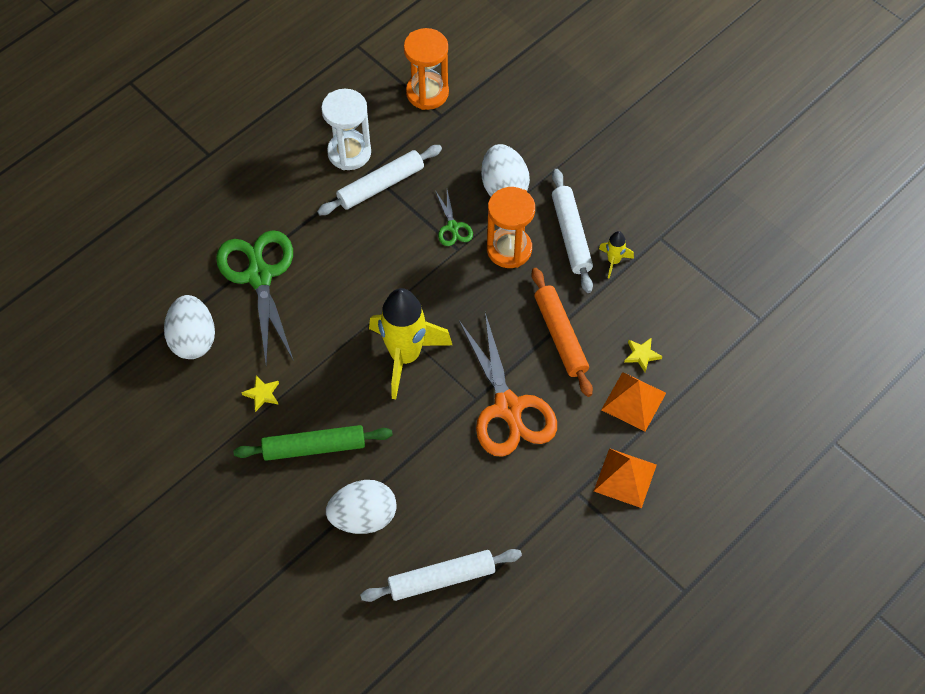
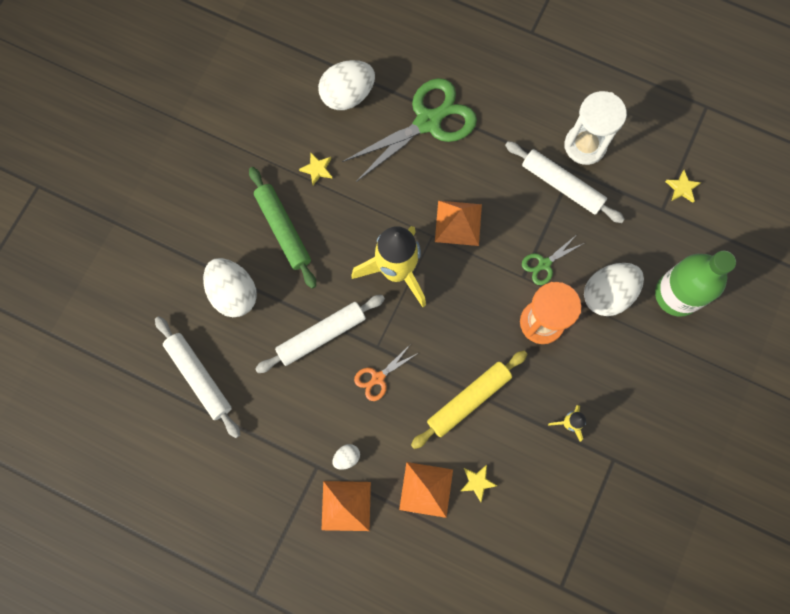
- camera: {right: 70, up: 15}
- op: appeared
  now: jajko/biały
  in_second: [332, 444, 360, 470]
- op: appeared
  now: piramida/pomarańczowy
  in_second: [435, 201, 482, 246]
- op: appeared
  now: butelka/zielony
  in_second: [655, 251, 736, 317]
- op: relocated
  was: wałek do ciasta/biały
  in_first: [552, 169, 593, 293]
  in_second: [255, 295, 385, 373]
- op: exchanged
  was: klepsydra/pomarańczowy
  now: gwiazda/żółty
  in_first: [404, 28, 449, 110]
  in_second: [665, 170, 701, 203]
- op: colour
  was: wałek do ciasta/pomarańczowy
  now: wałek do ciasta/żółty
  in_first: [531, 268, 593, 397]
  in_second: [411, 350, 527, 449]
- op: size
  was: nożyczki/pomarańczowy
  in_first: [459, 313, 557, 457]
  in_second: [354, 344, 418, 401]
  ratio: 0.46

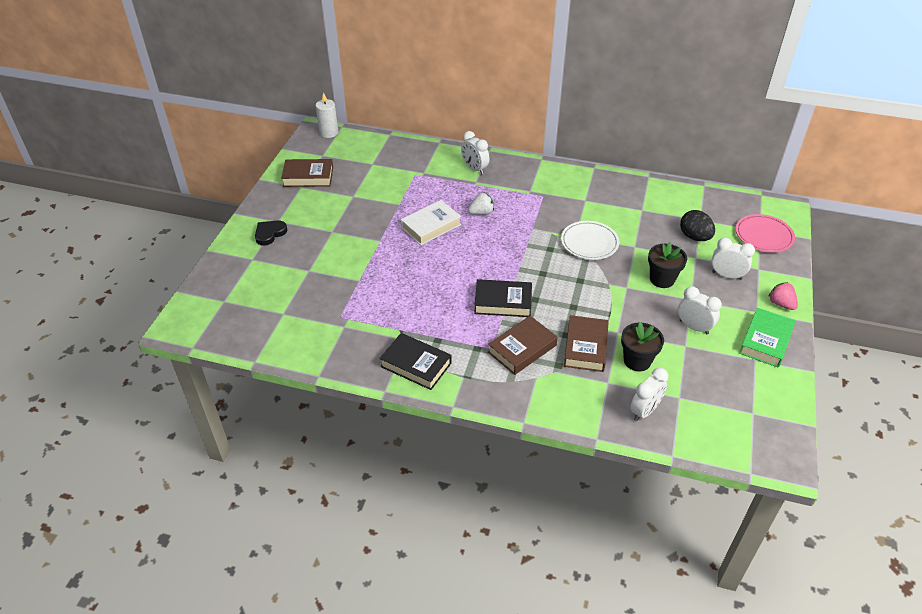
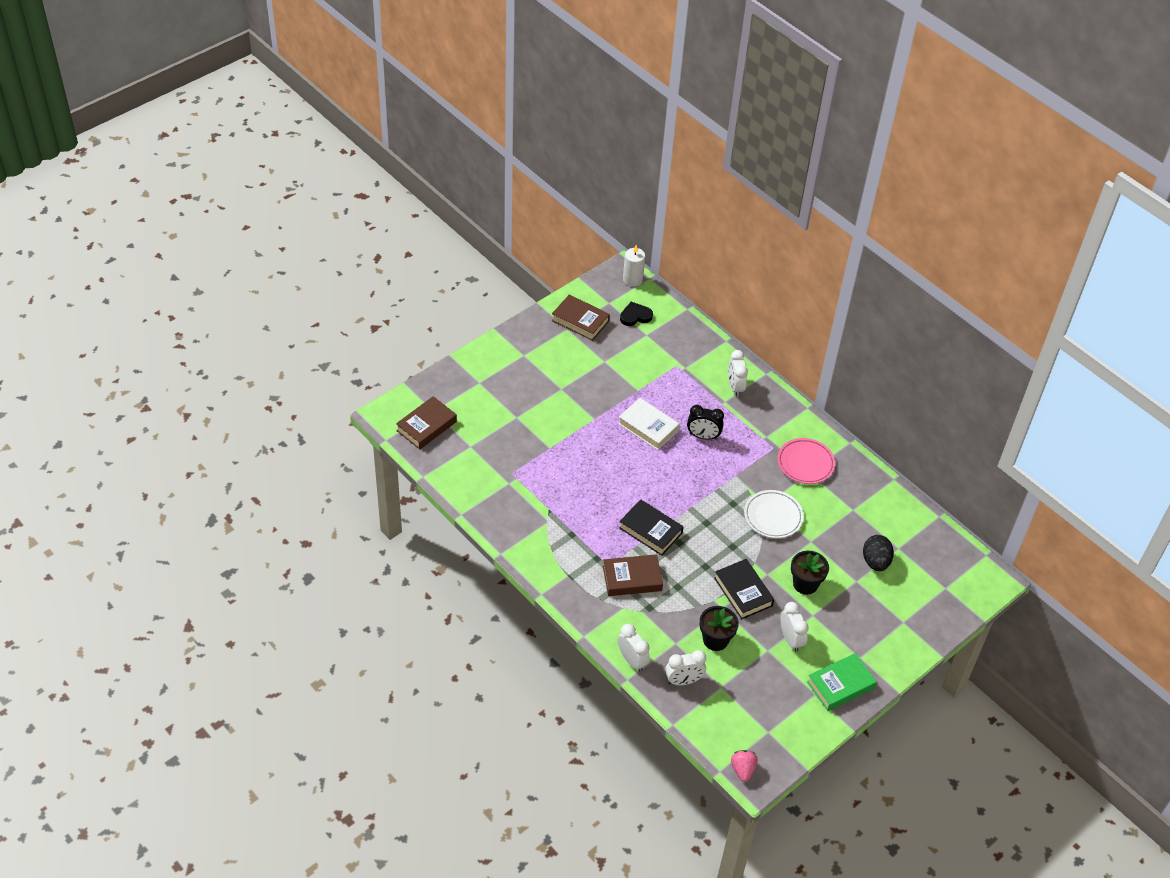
- camera: {right: 30, up: 5}
- op: relocated
  was: serce/czarny
  in_first: [255, 220, 288, 246]
  in_second: [620, 302, 653, 326]
- op: relocated
  was: książka/czarny
  in_first: [379, 333, 452, 390]
  in_second: [714, 559, 774, 620]
- op: relocated
  was: książka/brązowy
  in_first: [564, 315, 609, 372]
  in_second: [396, 396, 457, 450]
- op: relocated
  was: budzik/biały
  in_first: [711, 238, 755, 280]
  in_second: [618, 624, 650, 672]
- op: relocated
  was: talerz/różowy
  in_first: [736, 214, 795, 253]
  in_second: [777, 438, 835, 484]
- op: relocated
  was: truskawka/różowy
  in_first: [768, 282, 798, 310]
  in_second: [731, 750, 758, 782]
- op: exchanged
  was: truskawka/biały
  now: budzik/czarny
  in_first: [468, 193, 494, 215]
  in_second: [687, 405, 724, 440]
- op: spun
  was: książka/biały
  in_first: [401, 200, 461, 245]
  in_second: [618, 398, 680, 450]
  clockwise: 45

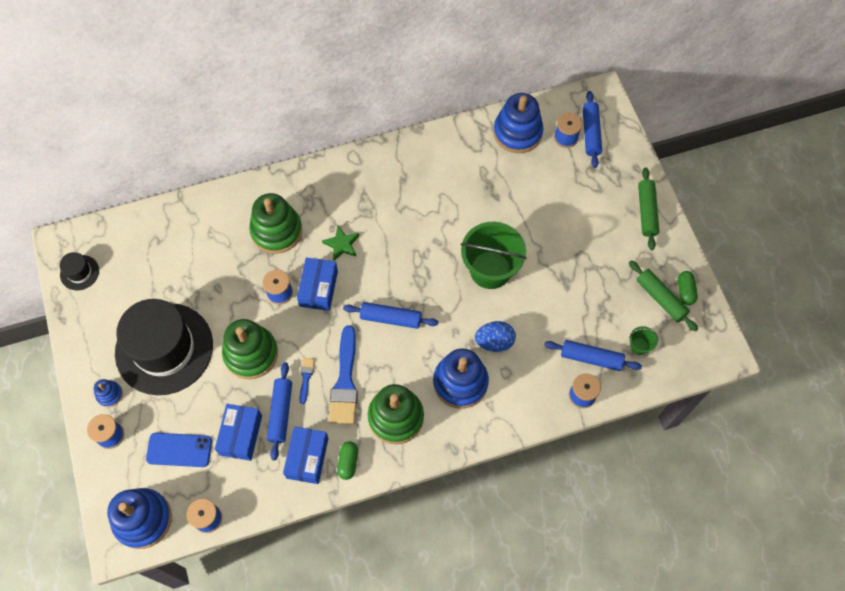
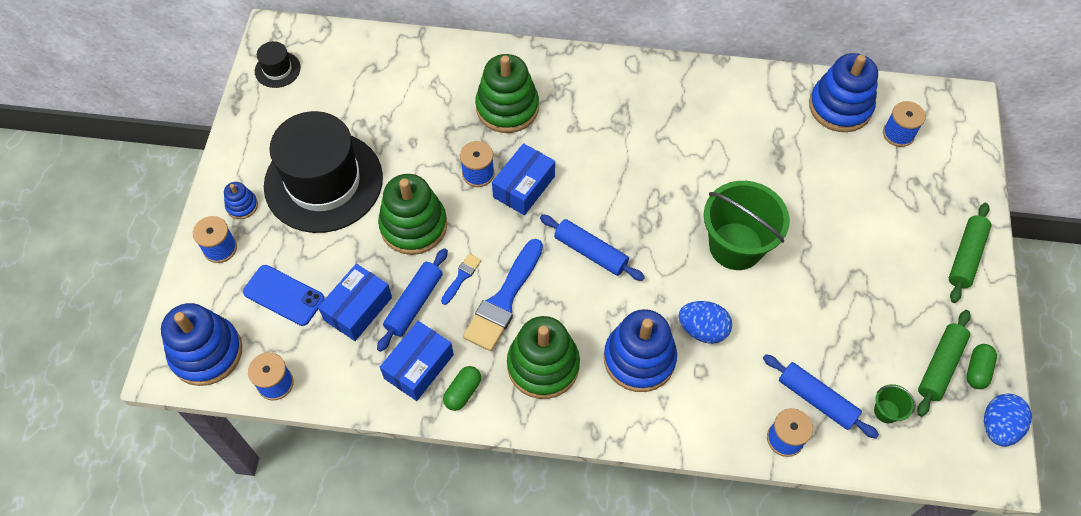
- camera: {right: 25, up: -5}
- op: missing
  was: gwiazda/zielony
  in_first: [322, 226, 359, 261]
- op: missing
  was: wałek do ciasta/niebieski
  in_first: [583, 91, 602, 168]
- op: appeared
  now: jajko/niebieski
  in_second: [984, 394, 1032, 447]
- op: spun
  was: wałek do ciasta/zielony
  in_first: [629, 260, 698, 332]
  in_second: [917, 310, 971, 417]
  clockwise: 45

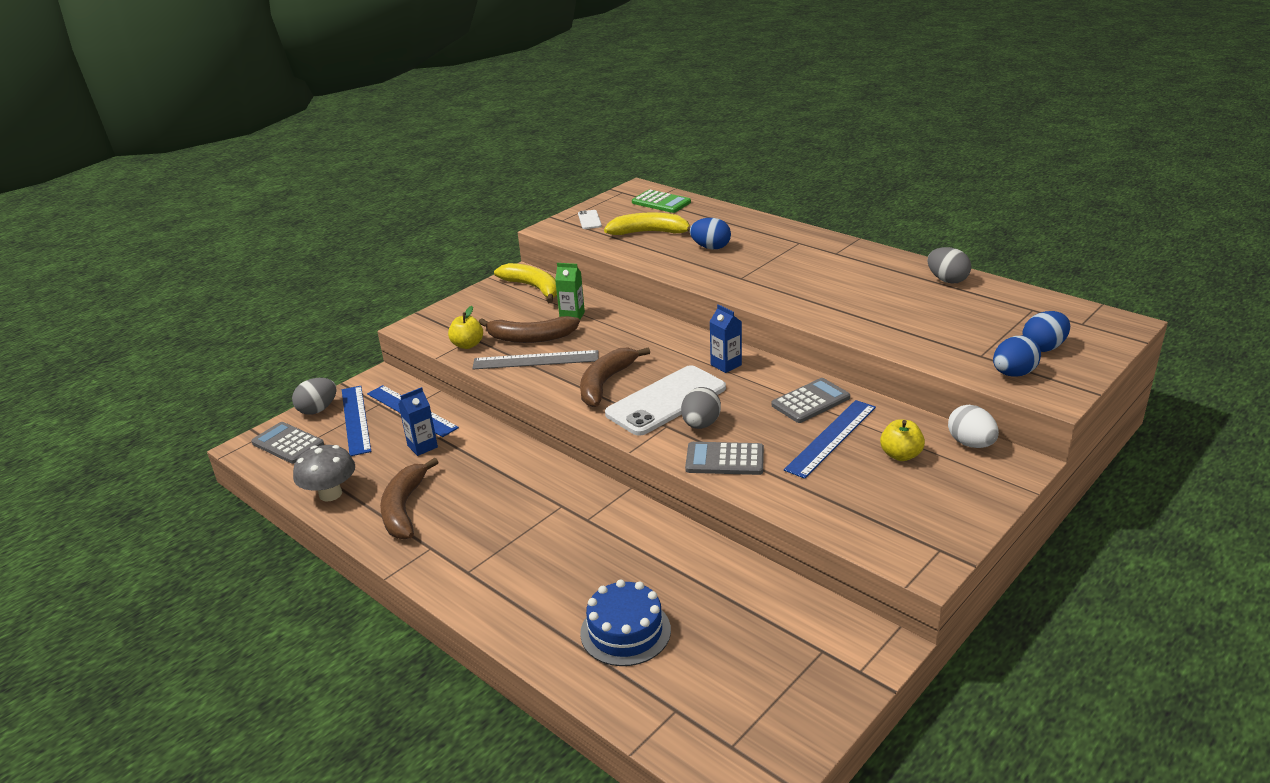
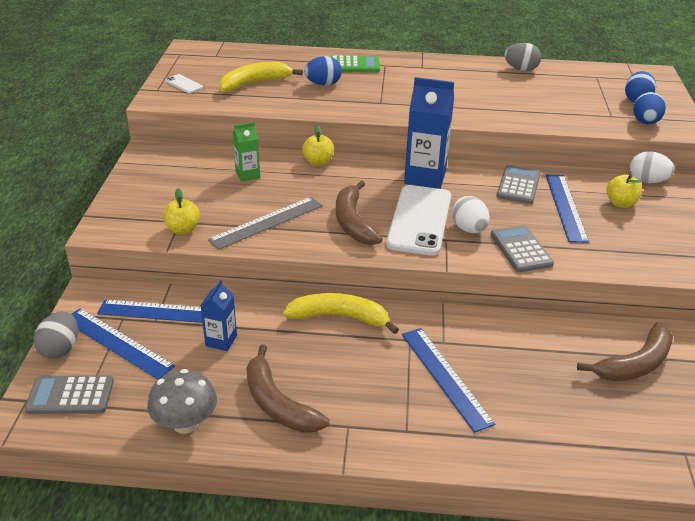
- camera: {right: -40, up: 5}
- op: missing
  was: tort/niebieski
  in_first: [580, 579, 671, 666]
- op: appeared
  now: jabłko/żółty
  in_second: [302, 125, 334, 166]
- op: appeared
  now: linijka/niebieski
  in_second: [402, 328, 495, 433]
- op: relocated
  was: banan/brązowy
  in_first: [479, 316, 580, 343]
  in_second: [577, 322, 673, 381]
- op: relocated
  was: banan/żółty
  in_first: [494, 263, 557, 303]
  in_second: [283, 293, 399, 334]
- op: relocated
  was: kalkulator/zielony
  in_first: [632, 190, 691, 213]
  in_second: [329, 56, 380, 72]
- op: colour
  was: jajko/szary
  now: jajko/biały
  in_first: [681, 387, 721, 429]
  in_second: [452, 196, 490, 233]
- op: spun
  was: kalkulator/szary
  in_first: [685, 442, 764, 475]
  in_second: [491, 225, 554, 272]
  clockwise: 105
- op: size
  was: karton mleka/niebieski
  in_first: [710, 304, 742, 373]
  in_second: [404, 77, 454, 189]
  ratio: 1.84

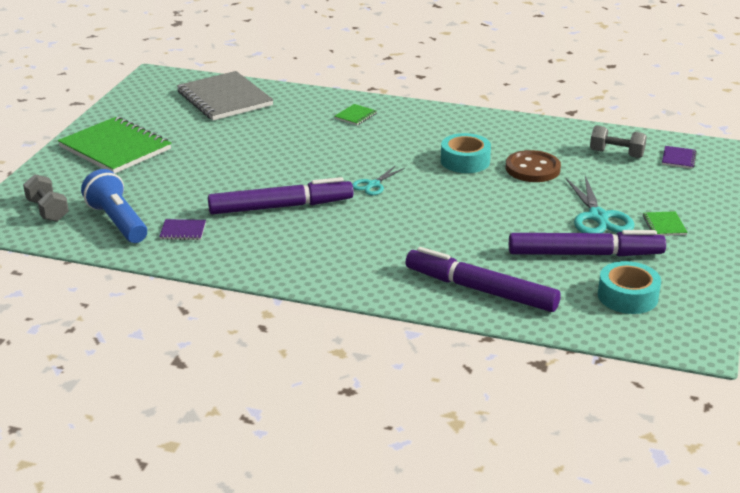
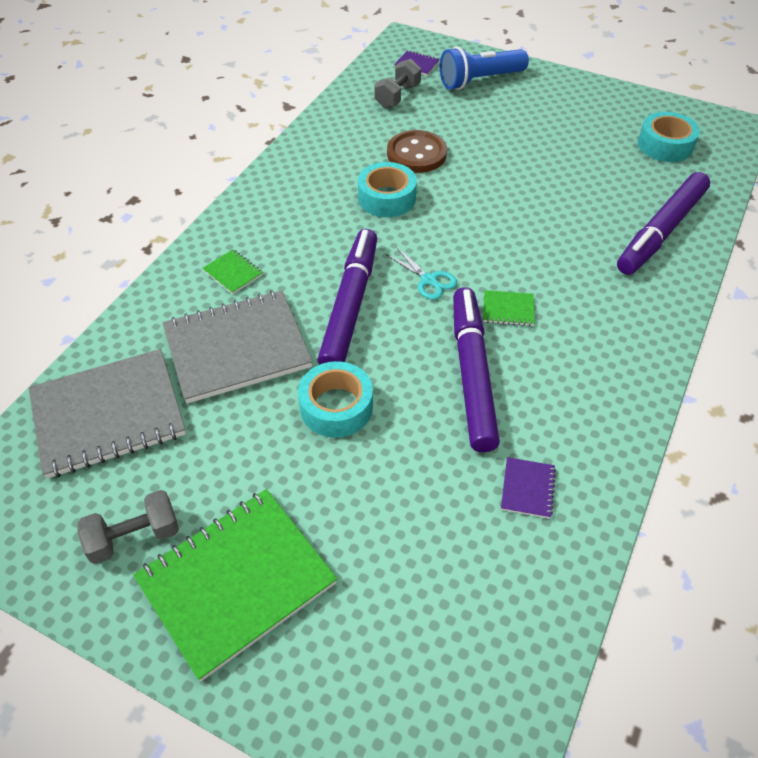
- camera: {right: -80, up: 20}
- op: missing
  was: nożyczki/turkusowy
  in_first: [566, 176, 634, 233]
- op: appeared
  now: zeszyt/szary
  in_second: [163, 290, 313, 403]
- op: appeared
  now: taśma klejąca/turkusowy
  in_second: [298, 361, 373, 438]
- op: relocated
  was: hantel/szary
  in_first: [23, 174, 69, 222]
  in_second: [78, 490, 179, 564]
- op: relocated
  was: latarka/niebieski
  in_first: [81, 169, 147, 243]
  in_second: [440, 47, 529, 90]
- op: relocated
  was: flamaster/fioletowy
  in_first: [509, 230, 666, 256]
  in_second: [318, 229, 377, 365]
- op: relocated
  was: zeszyt/zielony
  in_first: [643, 211, 688, 236]
  in_second: [483, 290, 535, 326]

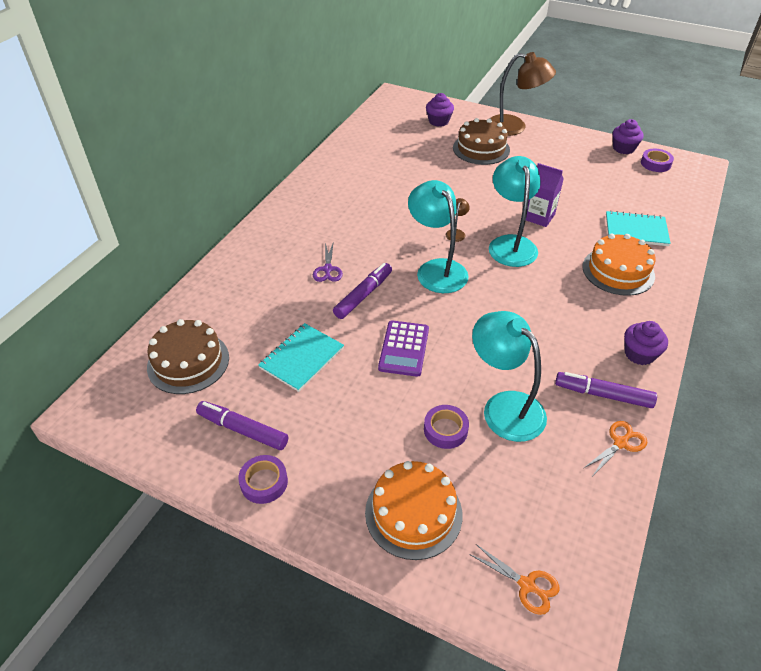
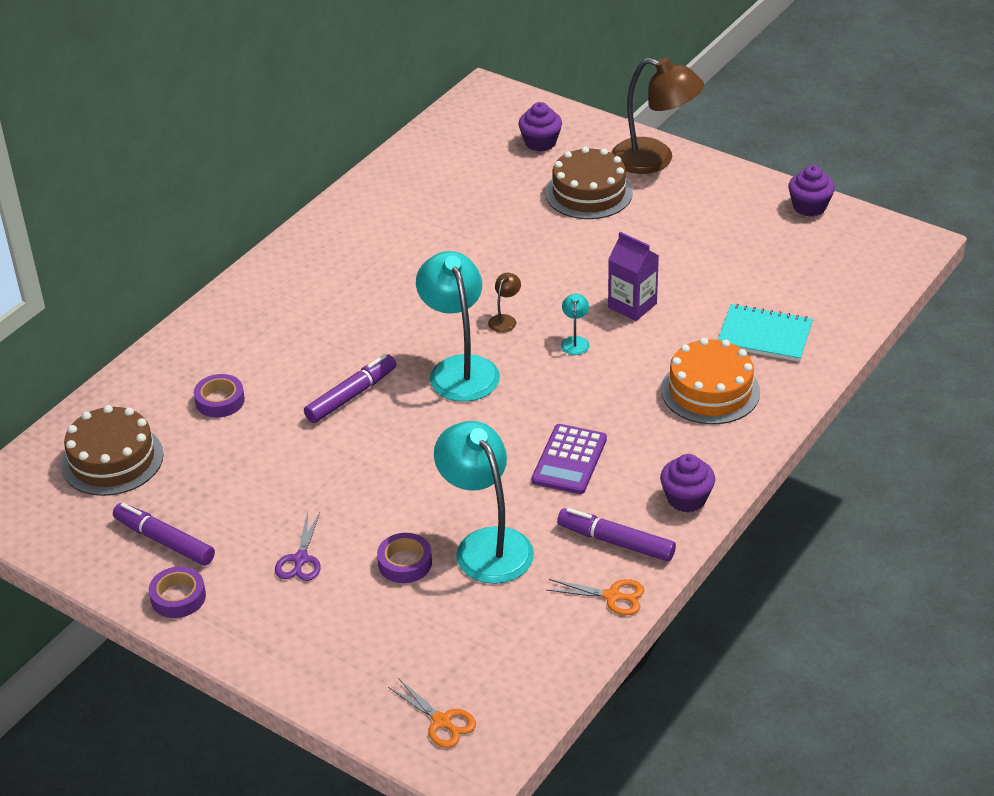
- camera: {right: 10, up: -5}
- op: missing
  was: zeszyt/turkusowy
  in_first: [258, 323, 344, 392]
- op: missing
  was: tort/pomarańczowy
  in_first: [365, 461, 462, 560]
- op: relocated
  was: nożyczki/fioletowy
  in_first: [313, 241, 343, 282]
  in_second: [275, 512, 321, 581]
- op: relocated
  was: kalkulator/fioletowy
  in_first: [378, 320, 429, 377]
  in_second: [532, 424, 607, 494]
- op: relocated
  was: taśma klejąca/fioletowy
  in_first: [641, 149, 674, 172]
  in_second: [194, 374, 245, 418]
- op: spun
  was: nożyczki/pomarańczowy
  in_first: [584, 421, 647, 475]
  in_second: [547, 579, 644, 615]
  clockwise: 45
- op: size
  was: lampka/turkusowy
  in_first: [489, 156, 541, 267]
  in_second: [561, 293, 590, 355]
  ratio: 0.42

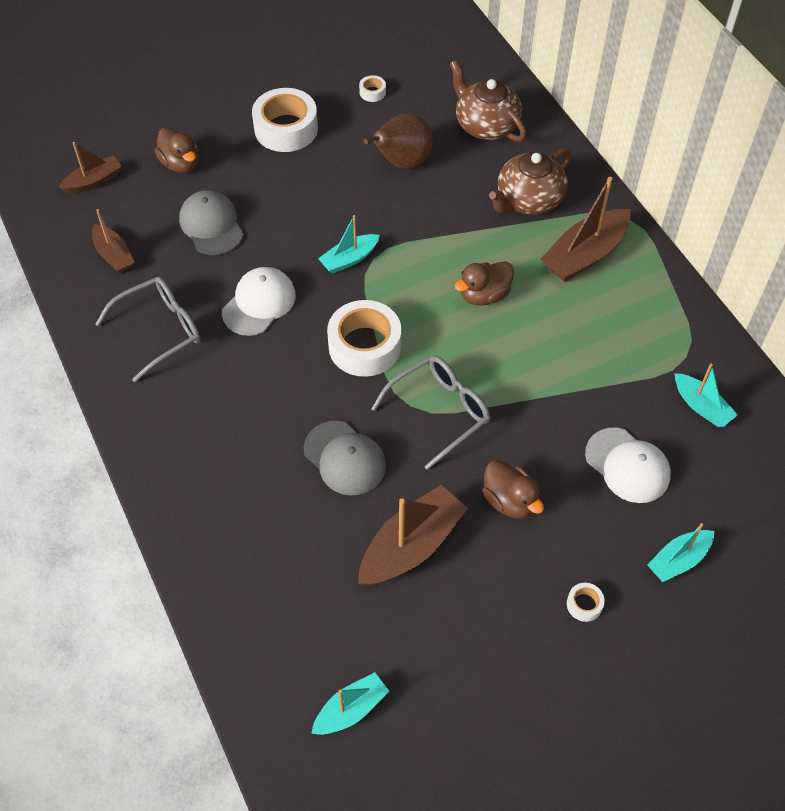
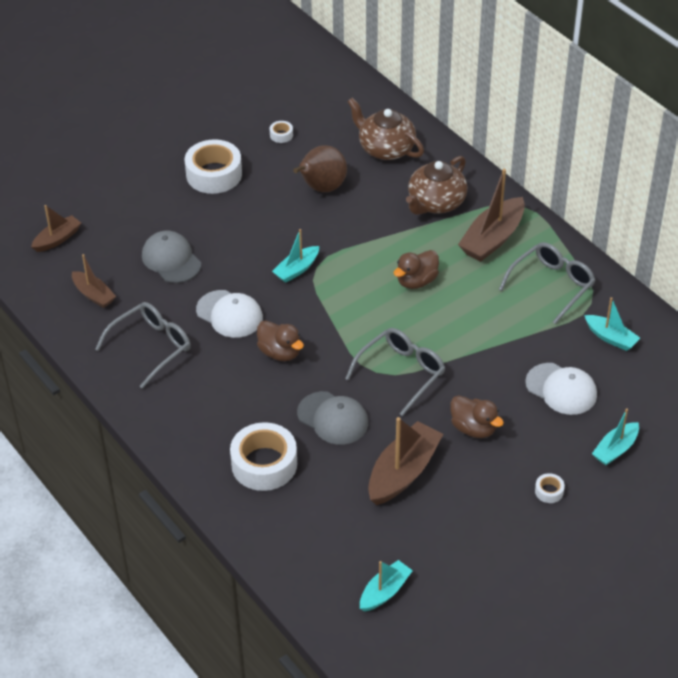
- camera: {right: -10, up: -10}
- op: appeared
  now: okulary/szary
  in_second: [499, 242, 596, 324]
- op: relocated
  was: kaczka/brązowy
  in_first: [155, 127, 199, 173]
  in_second: [257, 320, 304, 361]
- op: relocated
  was: taśma klejąca/biały
  in_first: [327, 300, 401, 377]
  in_second: [230, 422, 297, 491]
- op: spun
  was: czapka/biały
  in_first: [222, 267, 296, 336]
  in_second: [196, 290, 263, 338]
  clockwise: 105

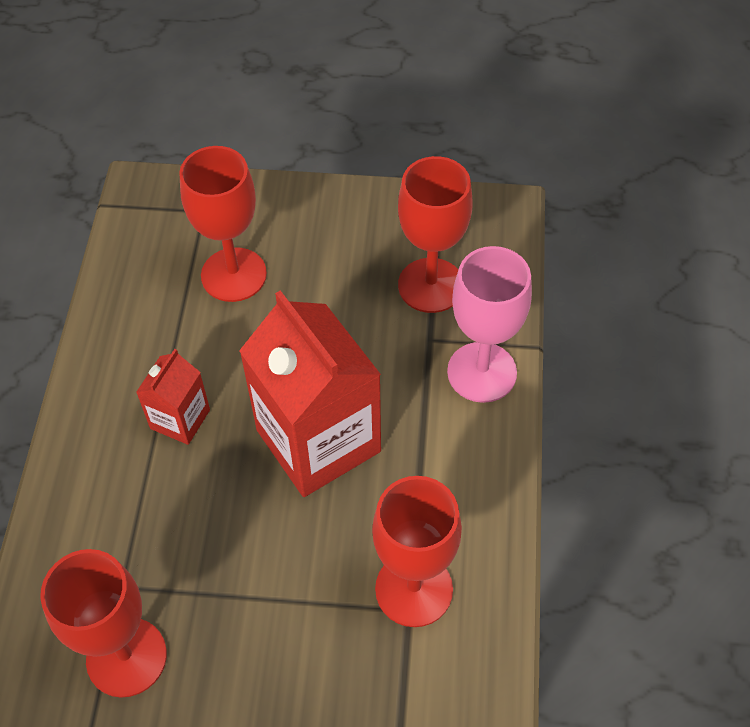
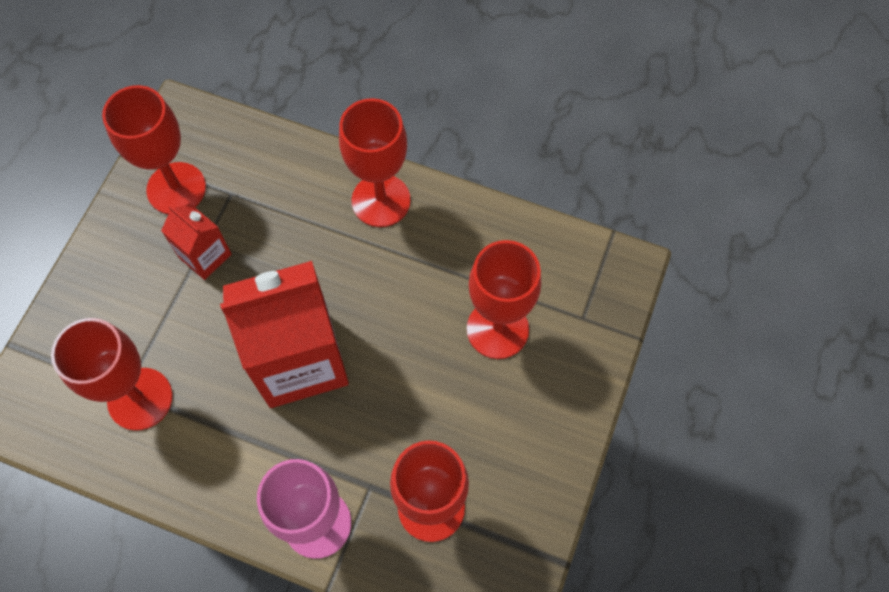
- camera: {right: 105, up: 10}
- op: appeared
  now: kielich/czerwony
  in_second: [339, 98, 411, 227]
- op: relocated
  was: karton mleka/czerwony
  in_first: [136, 349, 210, 445]
  in_second: [161, 204, 232, 280]

